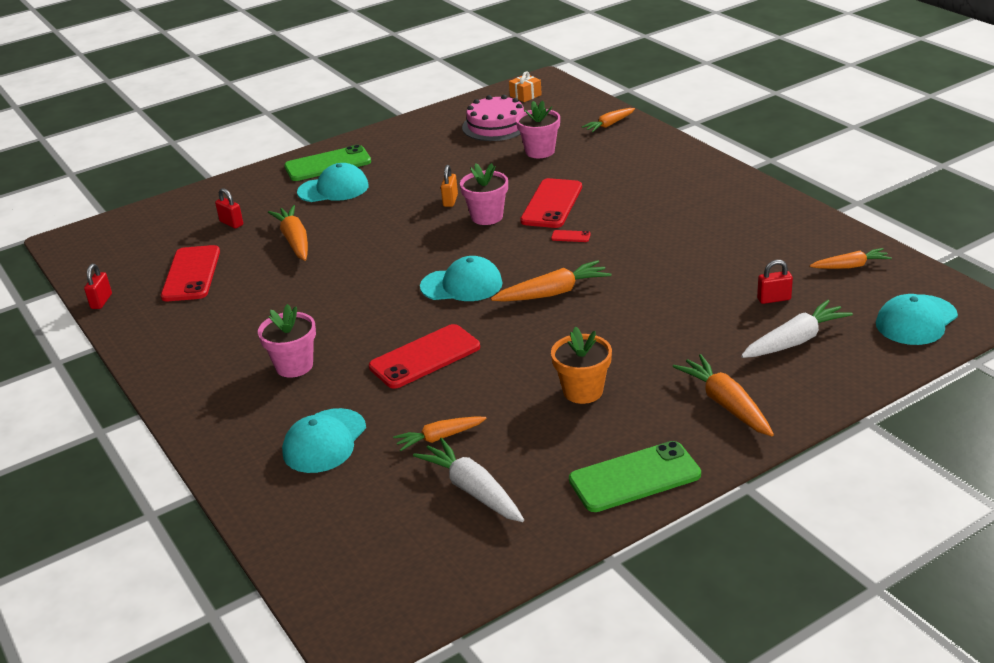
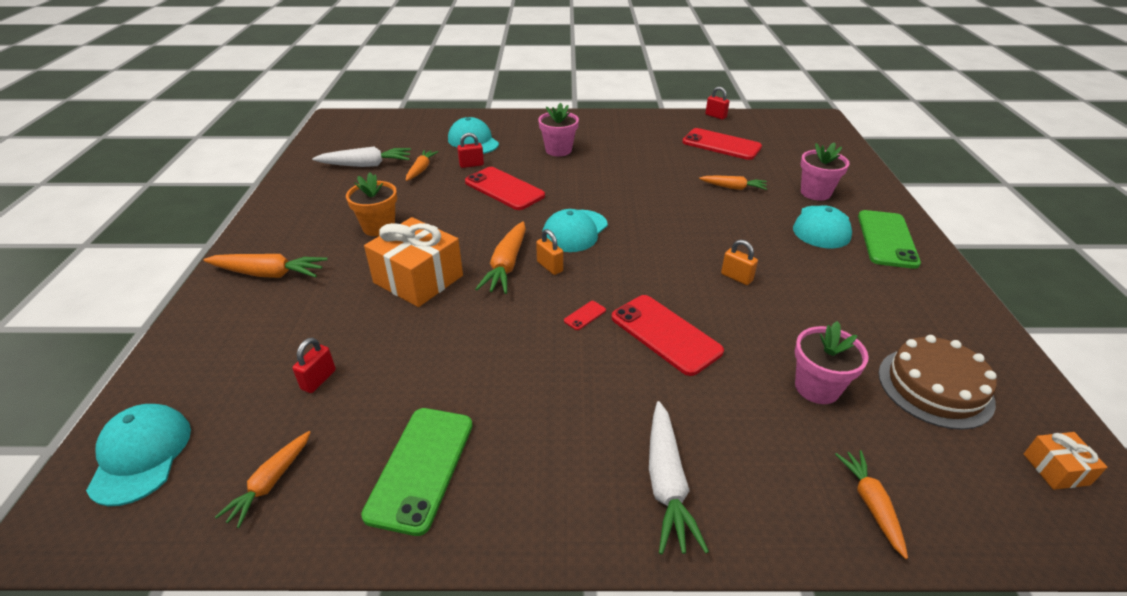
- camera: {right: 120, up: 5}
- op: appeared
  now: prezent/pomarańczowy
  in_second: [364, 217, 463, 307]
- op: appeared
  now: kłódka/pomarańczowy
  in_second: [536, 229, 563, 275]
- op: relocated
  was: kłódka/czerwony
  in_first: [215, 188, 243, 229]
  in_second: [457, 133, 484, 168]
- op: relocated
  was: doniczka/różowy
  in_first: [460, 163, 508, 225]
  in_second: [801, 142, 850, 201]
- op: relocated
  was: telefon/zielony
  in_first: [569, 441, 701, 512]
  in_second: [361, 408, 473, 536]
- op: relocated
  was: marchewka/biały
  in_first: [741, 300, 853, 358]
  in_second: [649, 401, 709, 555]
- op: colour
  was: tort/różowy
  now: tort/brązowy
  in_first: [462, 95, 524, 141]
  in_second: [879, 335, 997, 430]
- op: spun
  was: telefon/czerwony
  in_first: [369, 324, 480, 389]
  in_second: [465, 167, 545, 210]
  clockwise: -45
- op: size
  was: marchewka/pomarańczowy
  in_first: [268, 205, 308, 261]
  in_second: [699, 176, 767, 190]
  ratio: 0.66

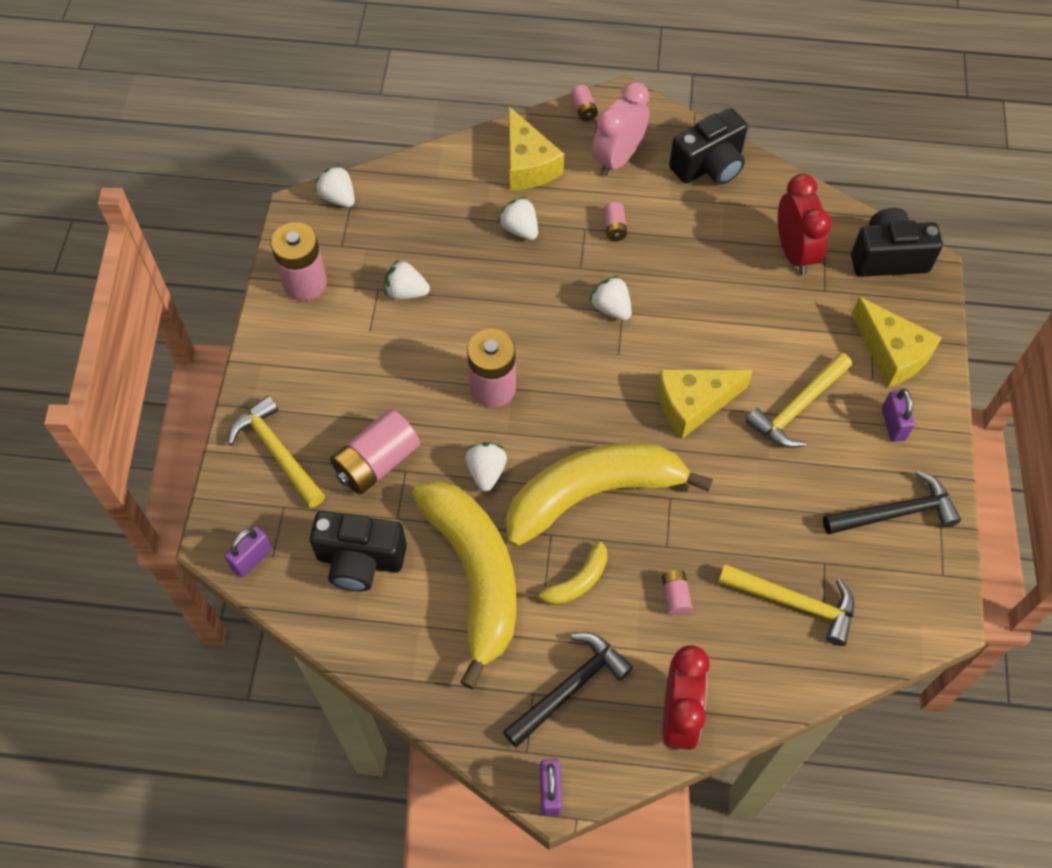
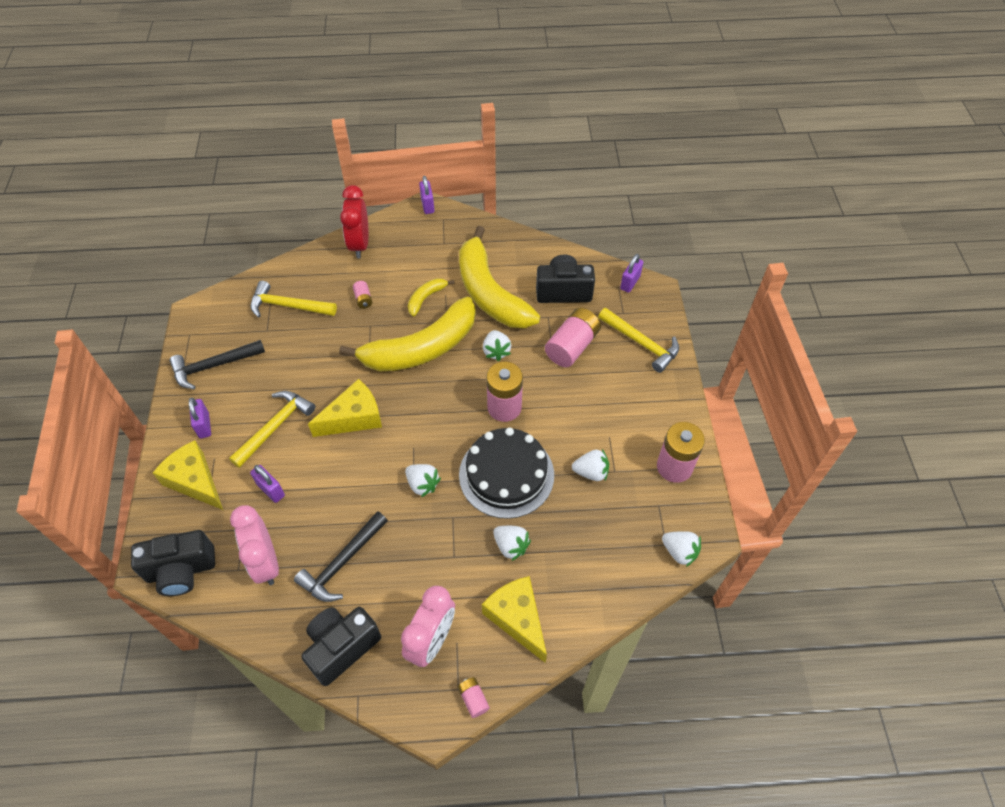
- camera: {right: 170, up: -5}
- op: missing
  was: bateria/różowy
  in_first: [604, 202, 627, 241]
- op: appeared
  now: kłódka/fioletowy
  in_second: [250, 465, 285, 503]
- op: appeared
  now: tort/czarny
  in_second: [459, 428, 554, 519]
- op: relocated
  was: młotek/czarny
  in_first: [503, 632, 633, 747]
  in_second: [294, 511, 388, 602]
- op: colour
  was: budzik/czerwony
  now: budzik/różowy
  in_first: [778, 174, 832, 275]
  in_second: [230, 505, 279, 585]

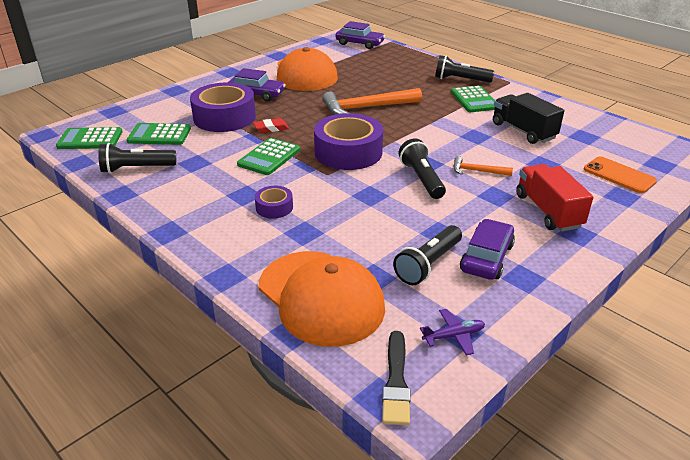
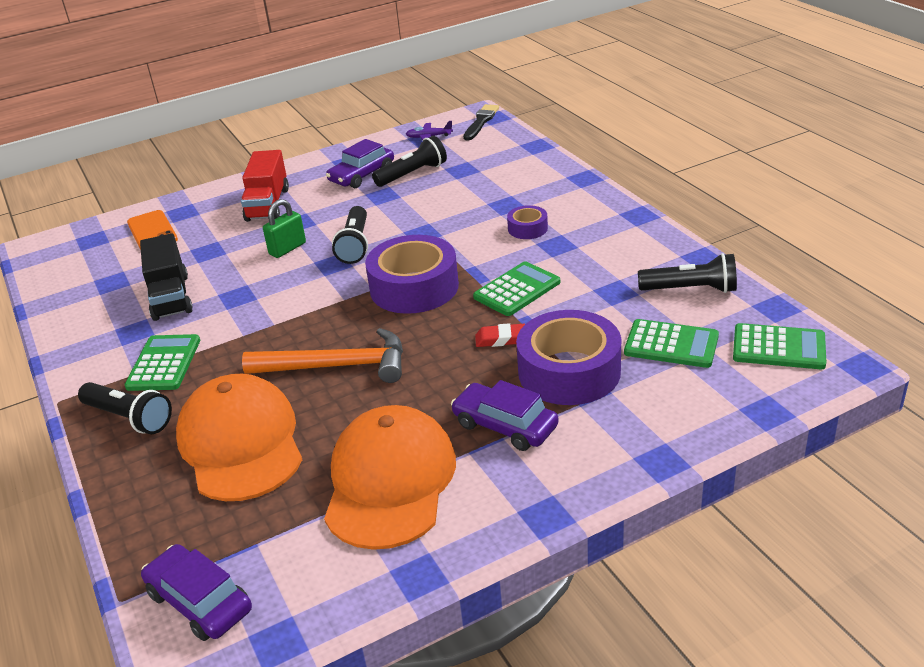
- camera: {right: -160, up: 0}
- op: relocated
  was: czapka/pomarańczowy
  in_first: [259, 251, 385, 347]
  in_second: [176, 374, 302, 501]
- op: exchanged
  was: młotek/pomarańczowy
  now: kłódka/zielony
  in_first: [453, 156, 513, 176]
  in_second: [263, 199, 306, 258]

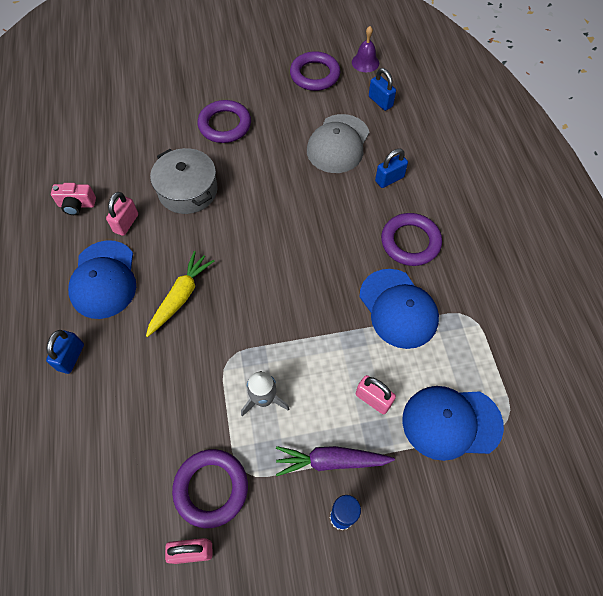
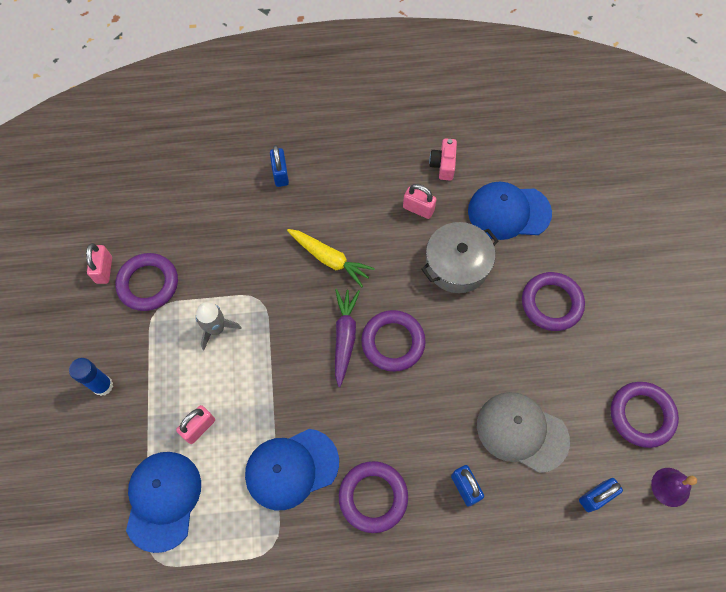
- camera: {right: 95, up: 5}
- op: appeared
  now: pierścień/fioletowy
  in_second: [361, 310, 426, 372]
- op: relocated
  was: czapka/niebieski
  in_first: [68, 240, 136, 319]
  in_second: [468, 182, 552, 240]
- op: relocated
  was: marchewka/fioletowy
  in_first: [276, 446, 395, 476]
  in_second: [335, 289, 360, 387]
- op: spun
  was: kłódka/niebieski
  in_first: [46, 330, 84, 374]
  in_second: [270, 145, 289, 187]
  clockwise: 60

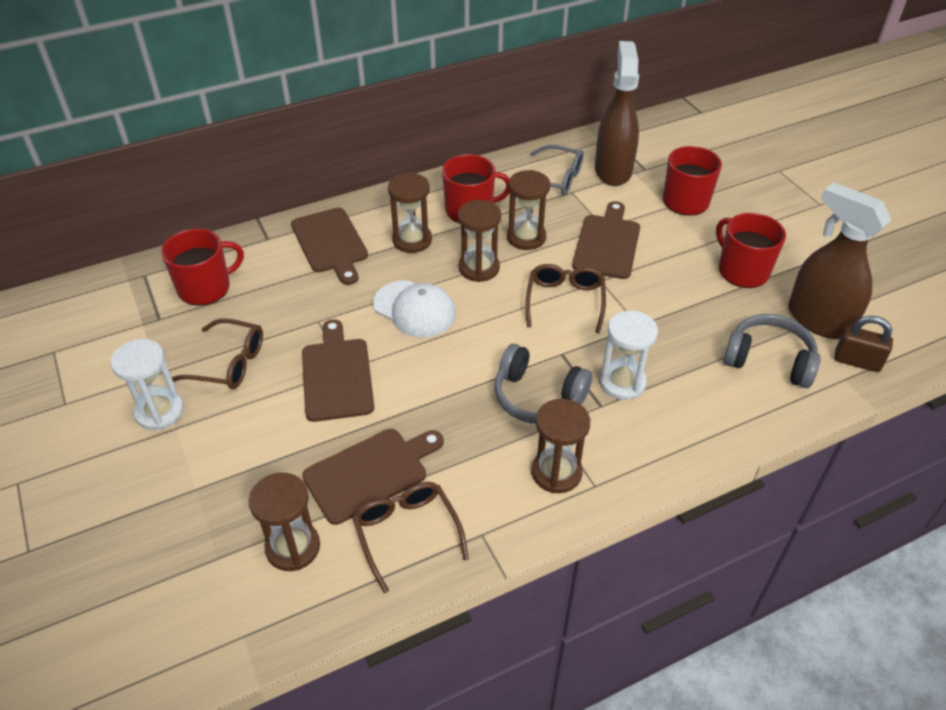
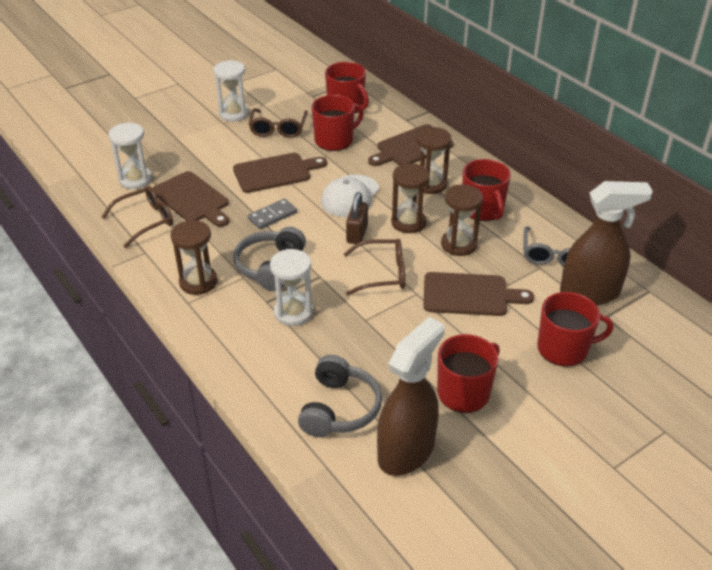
- camera: {right: 80, up: -5}
- op: appeared
  now: kostka domina/szary
  in_second: [248, 199, 297, 229]
- op: appeared
  now: kubek/czerwony
  in_second: [312, 95, 364, 151]
- op: relocated
  was: kłódka/brązowy
  in_first: [834, 316, 893, 372]
  in_second: [346, 192, 368, 244]
- op: colour
  was: klepsydra/brązowy
  now: klepsydra/biały
  in_first: [248, 473, 320, 571]
  in_second: [109, 122, 152, 189]

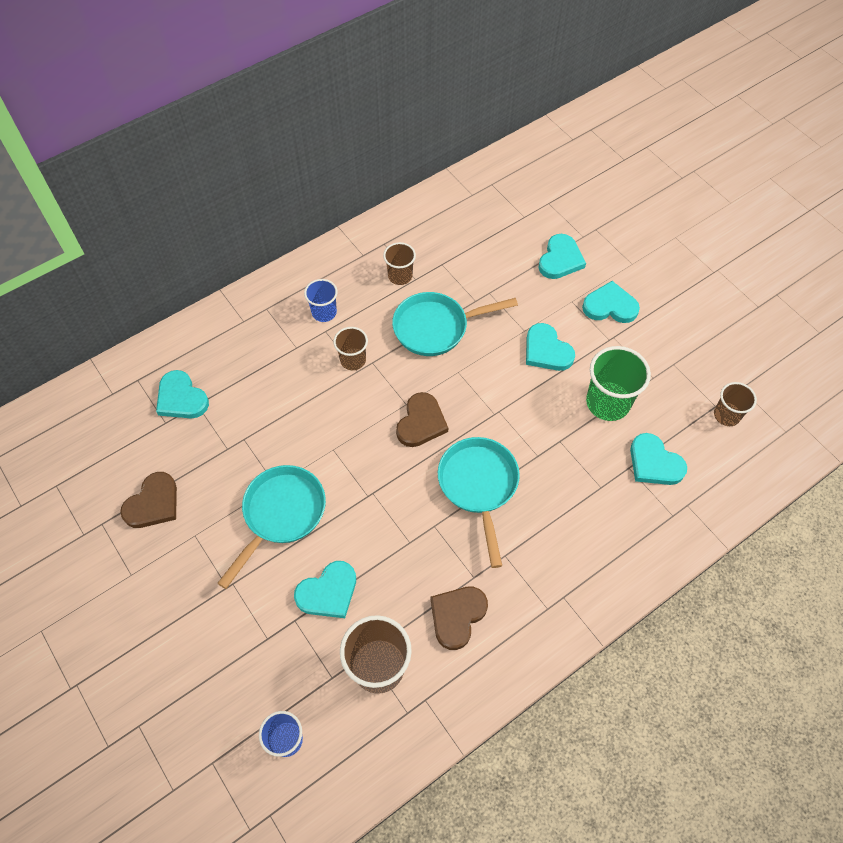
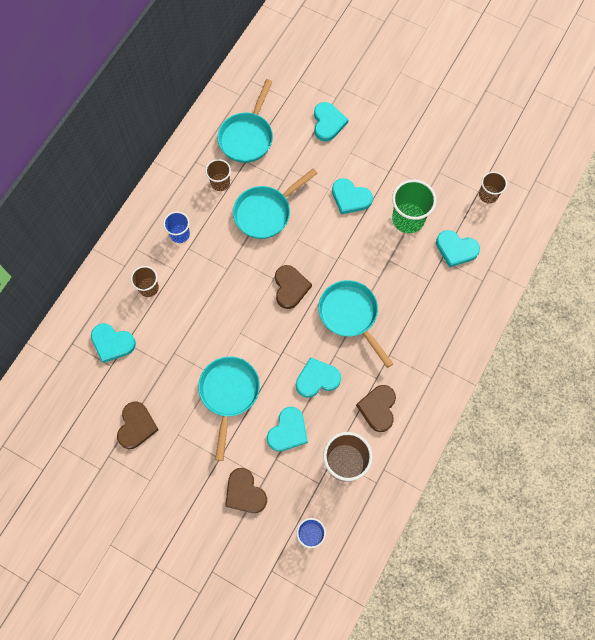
- camera: {right: -25, up: 10}
- op: appeared
  now: patelnia/turkusowy
  in_second: [217, 79, 273, 163]
- op: appeared
  now: serce/brązowy
  in_second: [225, 468, 267, 513]
- op: relocated
  was: szklanka/brązowy
  in_first: [333, 327, 368, 370]
  in_second: [131, 266, 159, 297]
- op: relocated
  was: serce/turkusowy
  in_first: [582, 281, 640, 323]
  in_second: [296, 357, 341, 398]

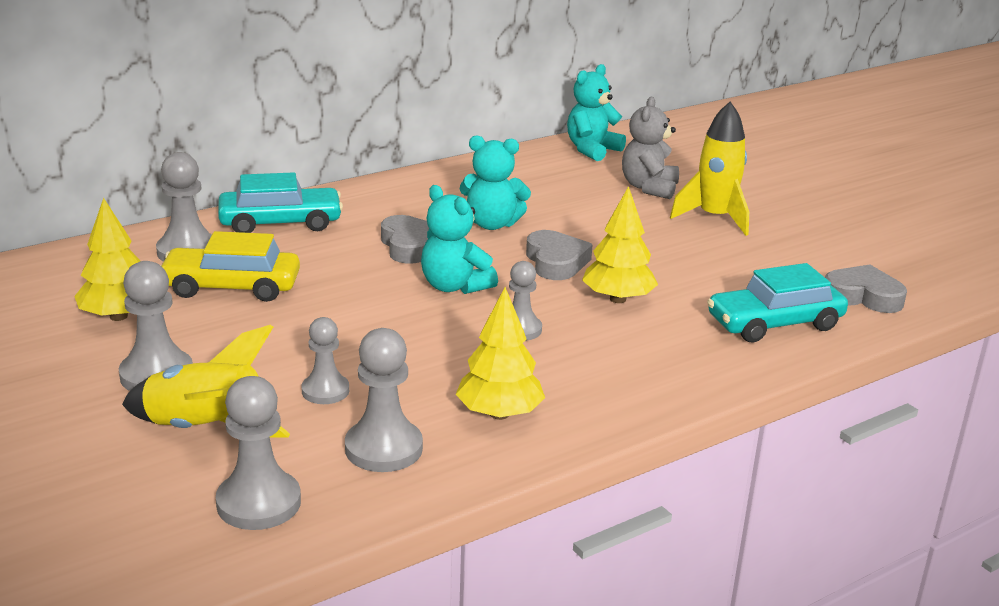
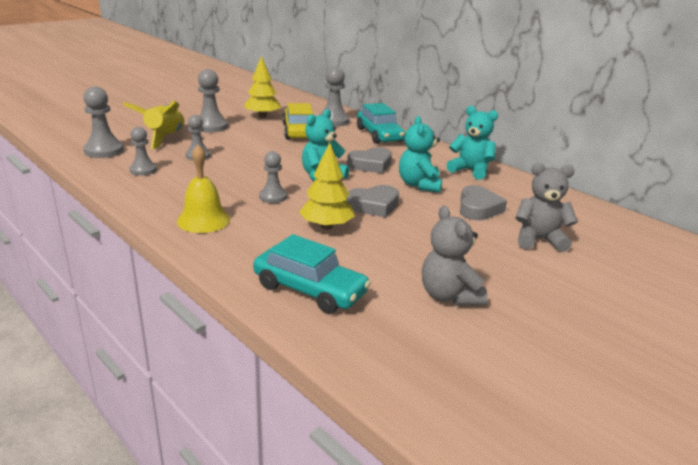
- camera: {right: 80, up: 0}
- op: missing
  was: drzewko/żółty
  in_first: [456, 287, 545, 420]
- op: missing
  was: rakieta/żółty
  in_first: [670, 102, 749, 236]
- op: appeared
  now: dzwonek/żółty
  in_second: [177, 145, 230, 233]
- op: appeared
  now: miś/szary
  in_second: [422, 206, 487, 306]
- op: relocated
  was: miś/turkusowy
  in_first: [567, 64, 626, 161]
  in_second: [446, 106, 498, 180]
- op: relocated
  was: serce/szary
  in_first: [825, 264, 907, 313]
  in_second: [460, 185, 507, 220]
- op: spun
  was: samochód/turkusowy
  in_first: [707, 263, 848, 342]
  in_second: [253, 234, 371, 314]
  clockwise: 150
- op: size
  was: pionek/szary
  in_first: [345, 328, 423, 472]
  in_second: [129, 127, 157, 176]
  ratio: 0.65

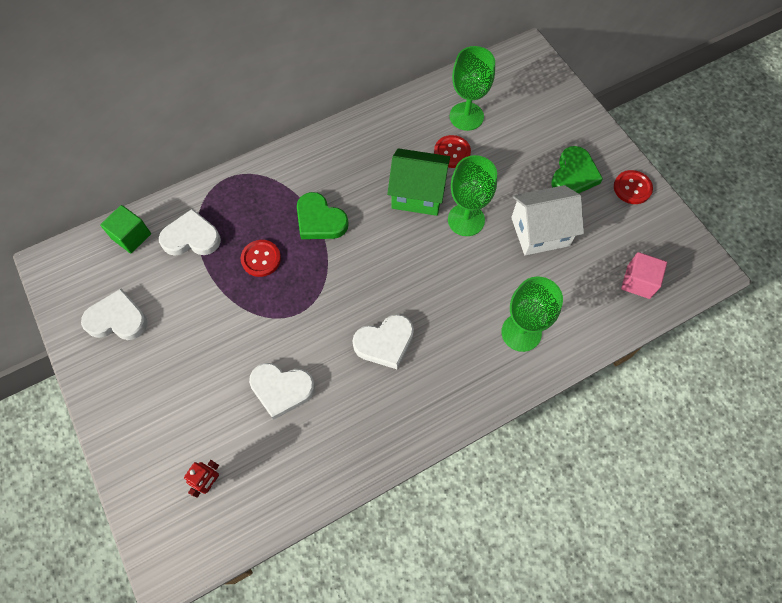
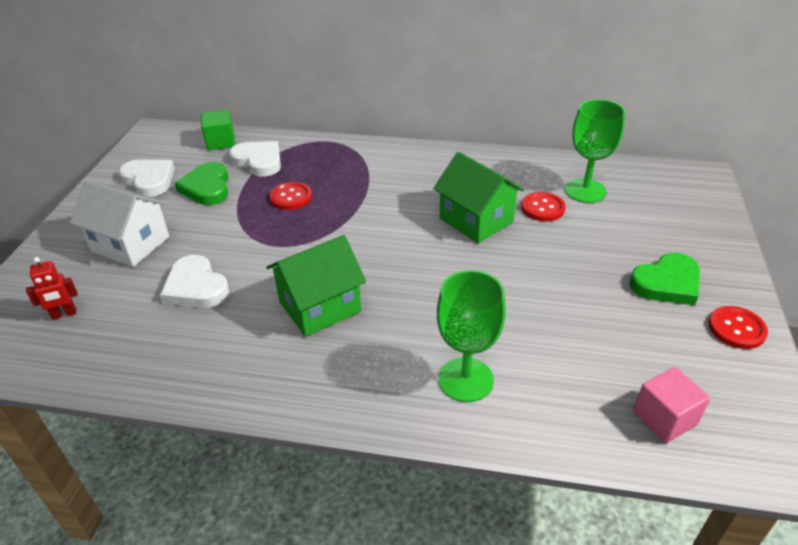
- camera: {right: 40, up: -25}
- op: missing
  was: kielich/zielony
  in_first: [448, 155, 497, 236]
- op: relocated
  was: serce/zielony
  in_first: [297, 192, 349, 239]
  in_second: [175, 162, 228, 205]
- op: relocated
  was: domek/biały
  in_first: [511, 185, 584, 255]
  in_second: [70, 180, 170, 267]
- op: exchanged
  was: serce/biały
  now: domek/zielony
  in_first: [352, 314, 414, 369]
  in_second: [266, 235, 366, 337]

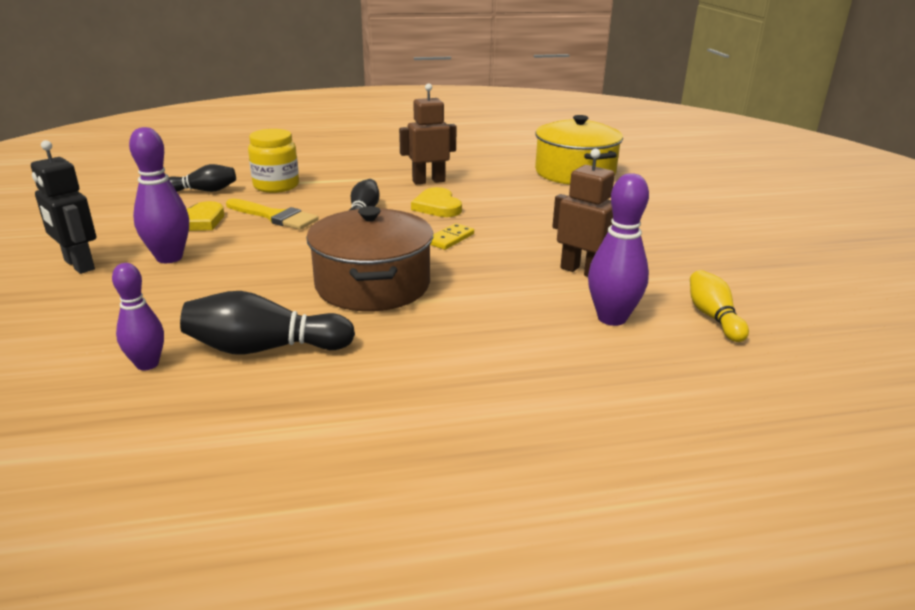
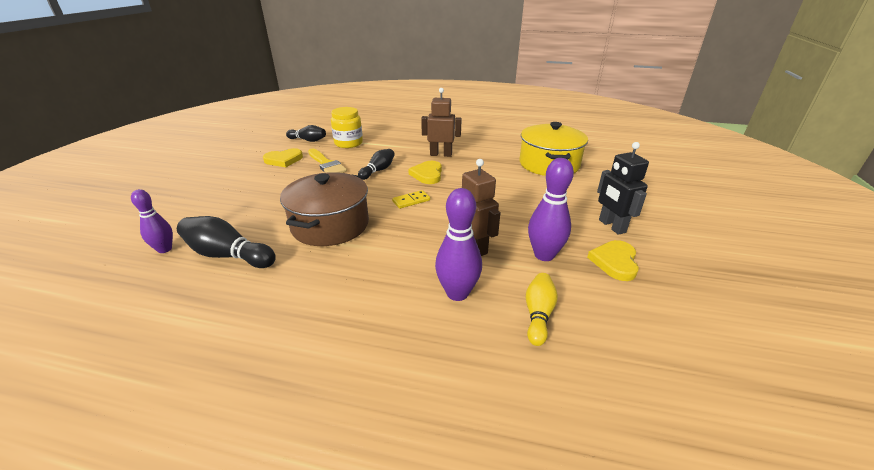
- camera: {right: 25, up: 5}
- op: appeared
  now: serce/żółty
  in_second: [587, 240, 639, 281]
- op: relocated
  was: robot/czarny
  in_first: [31, 140, 96, 274]
  in_second: [597, 142, 649, 235]
- op: relocated
  was: kręgiel/fioletowy
  in_first: [129, 127, 189, 263]
  in_second: [528, 158, 574, 261]

